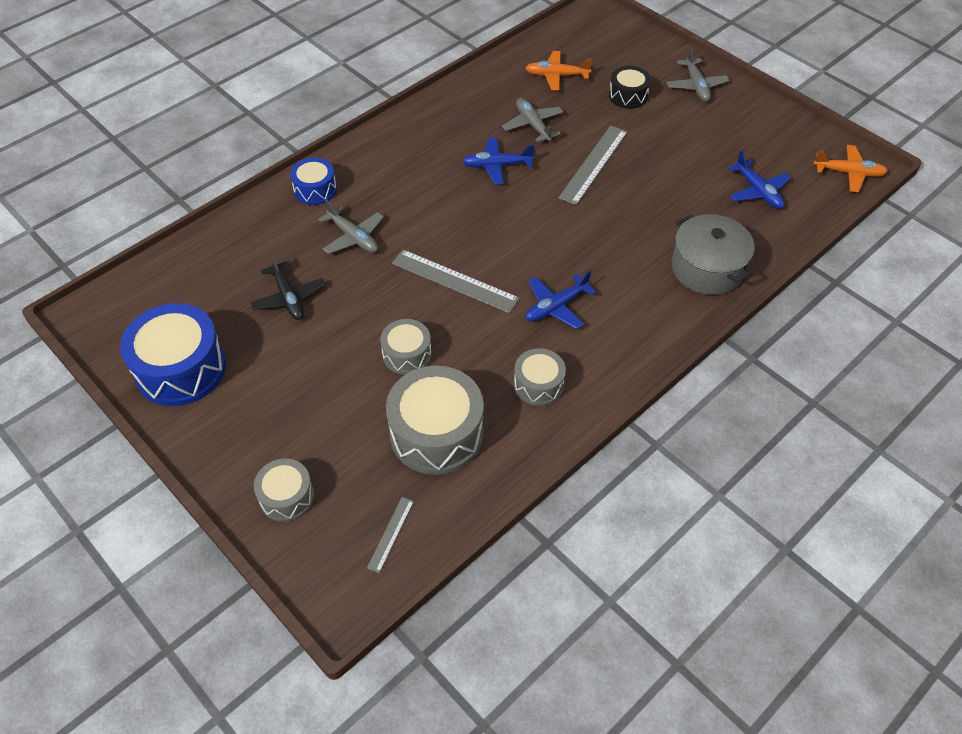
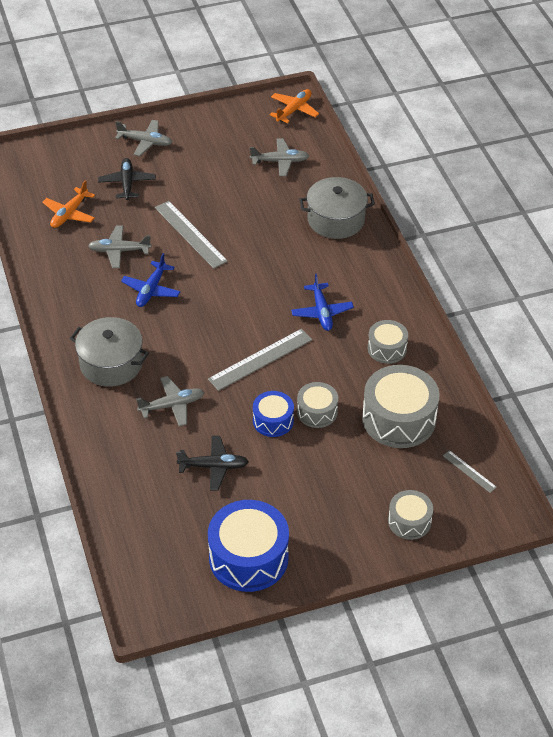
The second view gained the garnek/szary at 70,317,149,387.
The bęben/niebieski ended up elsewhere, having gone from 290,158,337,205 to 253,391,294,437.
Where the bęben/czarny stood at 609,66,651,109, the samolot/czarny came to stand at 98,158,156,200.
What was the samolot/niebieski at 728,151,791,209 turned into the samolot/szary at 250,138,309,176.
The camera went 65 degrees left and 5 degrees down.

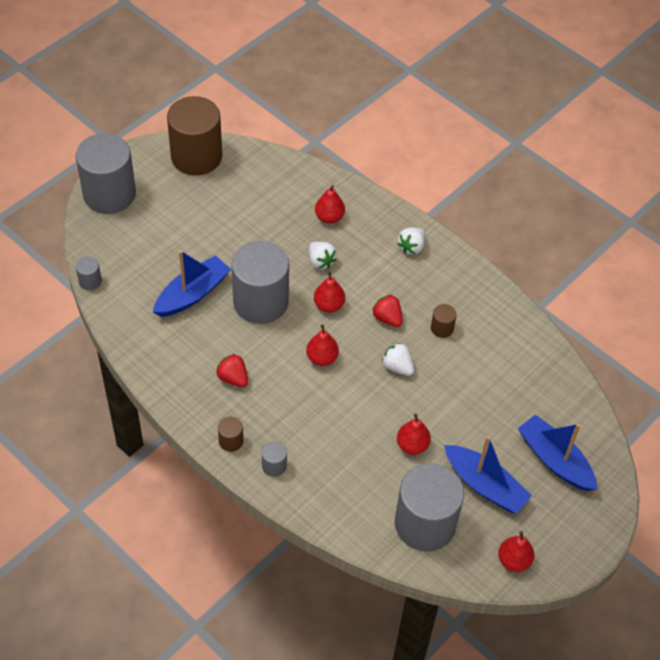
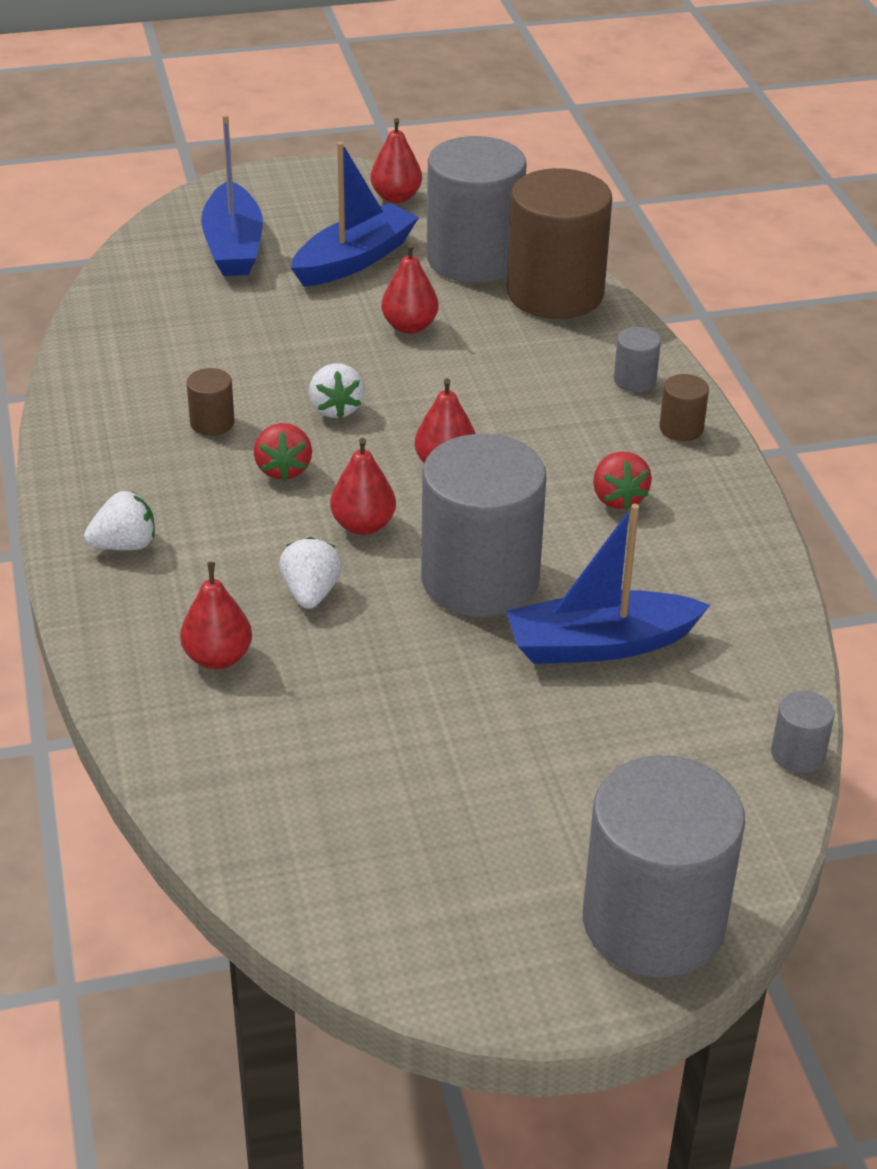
The walec/brązowy ended up elsewhere, having gone from 167,96,222,175 to 507,168,612,319.
The łódka/niebieski at 444,436,532,514 ended up facing another way, 60 degrees clockwise from before.
The camera went 145 degrees left and 15 degrees down.

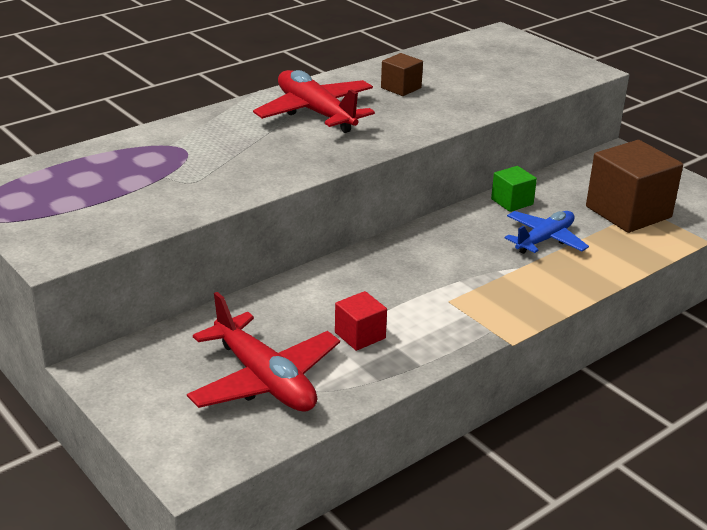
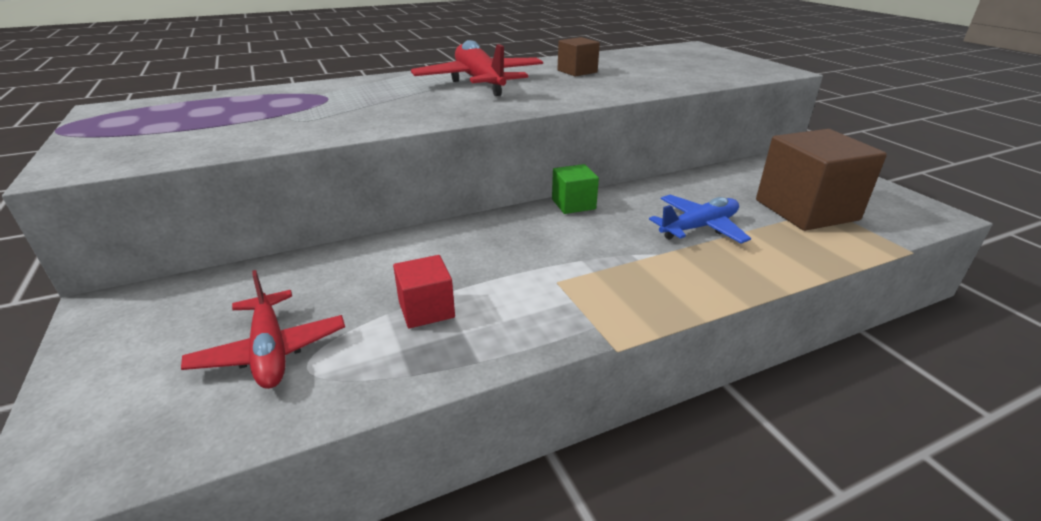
The sześcian/zielony ended up elsewhere, having gone from 491,166,537,212 to 552,164,599,214.
The size of the samolot/czerwony at 187,292,340,412 changed by a factor of 0.67.
The camera went 15 degrees right and 0 degrees up.

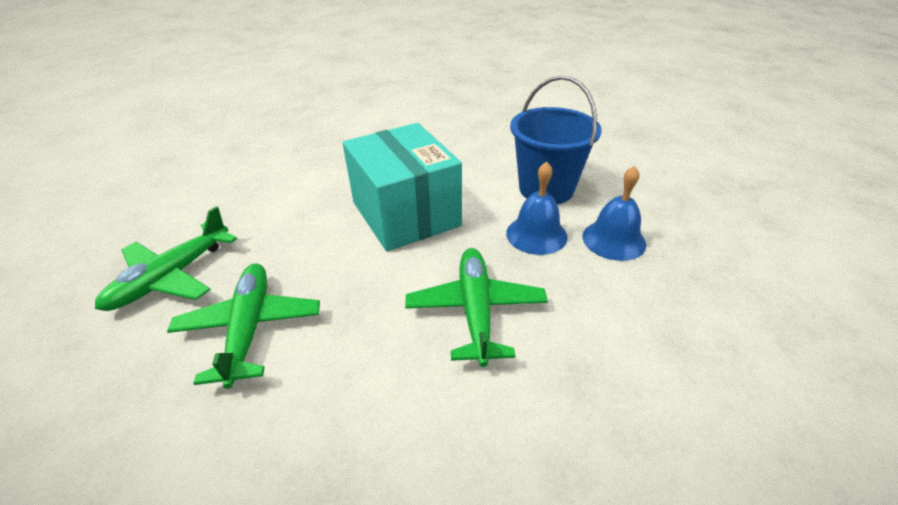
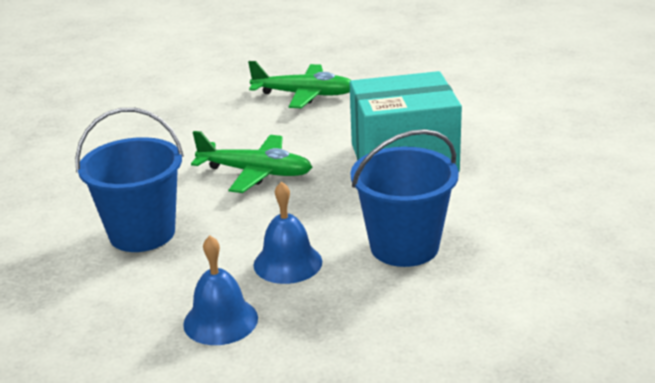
The second view lost the samolot/zielony at 95,206,237,311.
The second view gained the wiadro/niebieski at 75,108,184,252.
The dzwonek/niebieski ended up elsewhere, having gone from 506,161,567,255 to 183,236,258,345.
The camera went 110 degrees right and 10 degrees down.

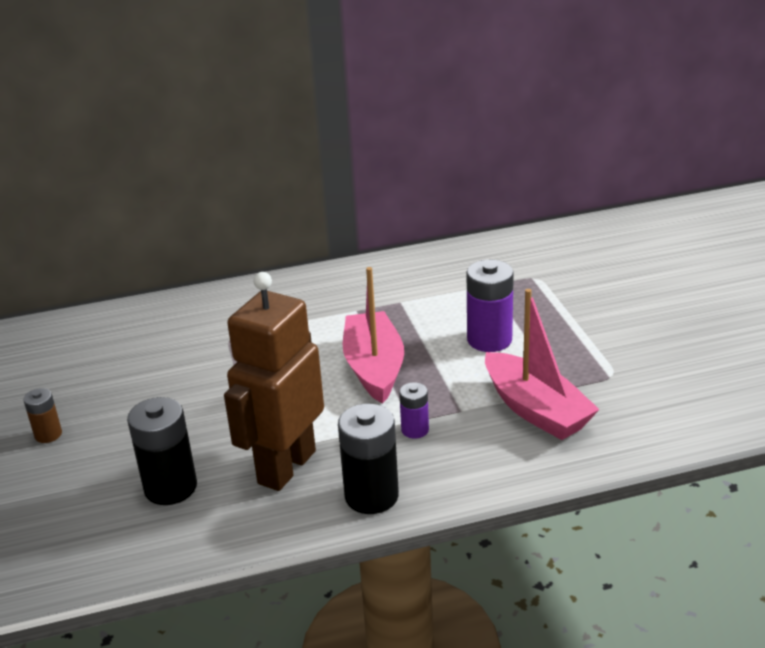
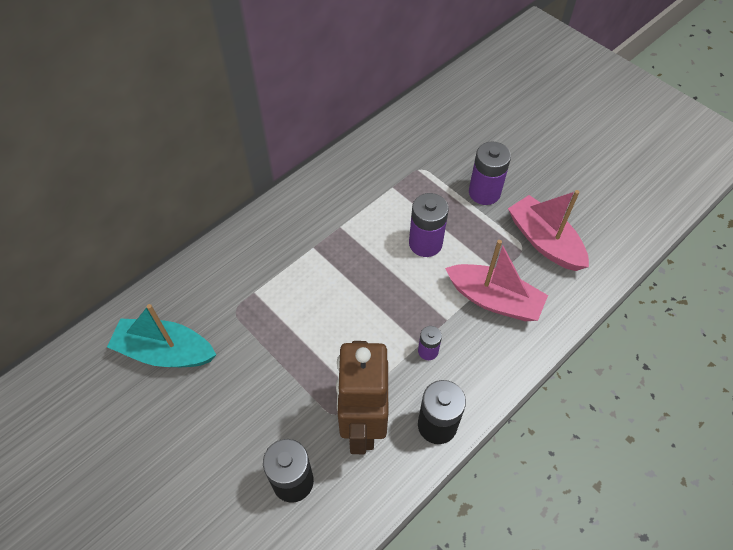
The second view lost the bateria/brązowy at 23,388,62,443.
The second view gained the łódka/turkusowy at 107,304,216,367.
The second view gained the bateria/fioletowy at 469,142,511,205.
The łódka/różowy ended up elsewhere, having gone from 343,267,404,404 to 508,190,589,271.
The camera went 30 degrees left and 25 degrees up.

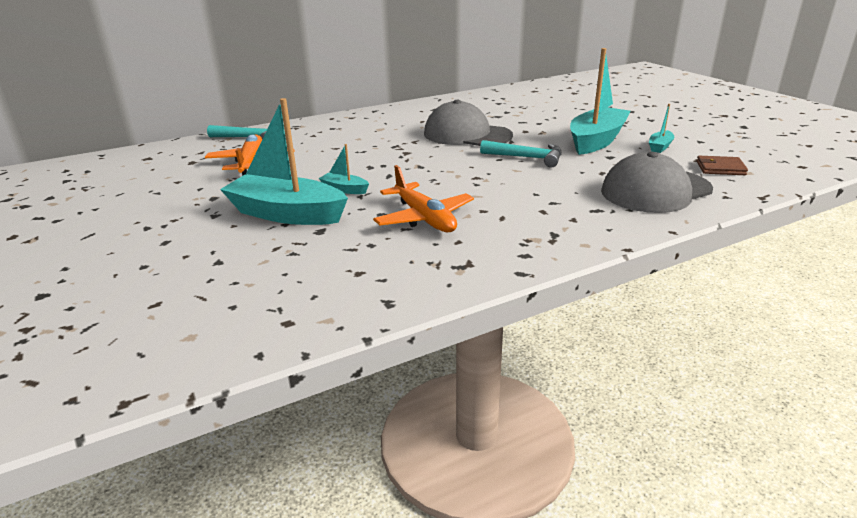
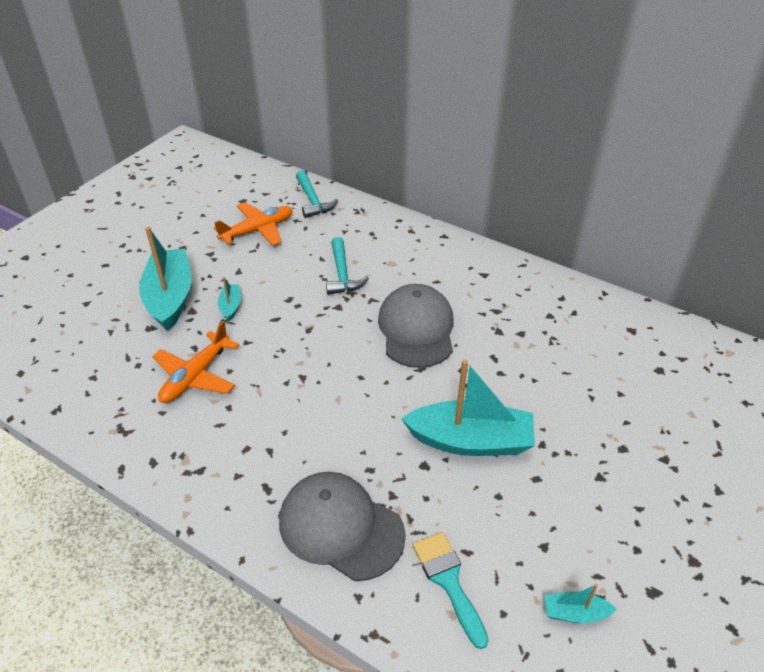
The młotek/turkusowy ended up elsewhere, having gone from 480,140,561,168 to 326,237,369,295.
The łódka/turkusowy ended up elsewhere, having gone from 649,104,674,153 to 545,584,616,623.
Where the portfel/brązowy stood at 697,156,748,175, the pędzel/turkusowy came to stand at 413,532,489,649.
The camera went 60 degrees right and 15 degrees up.

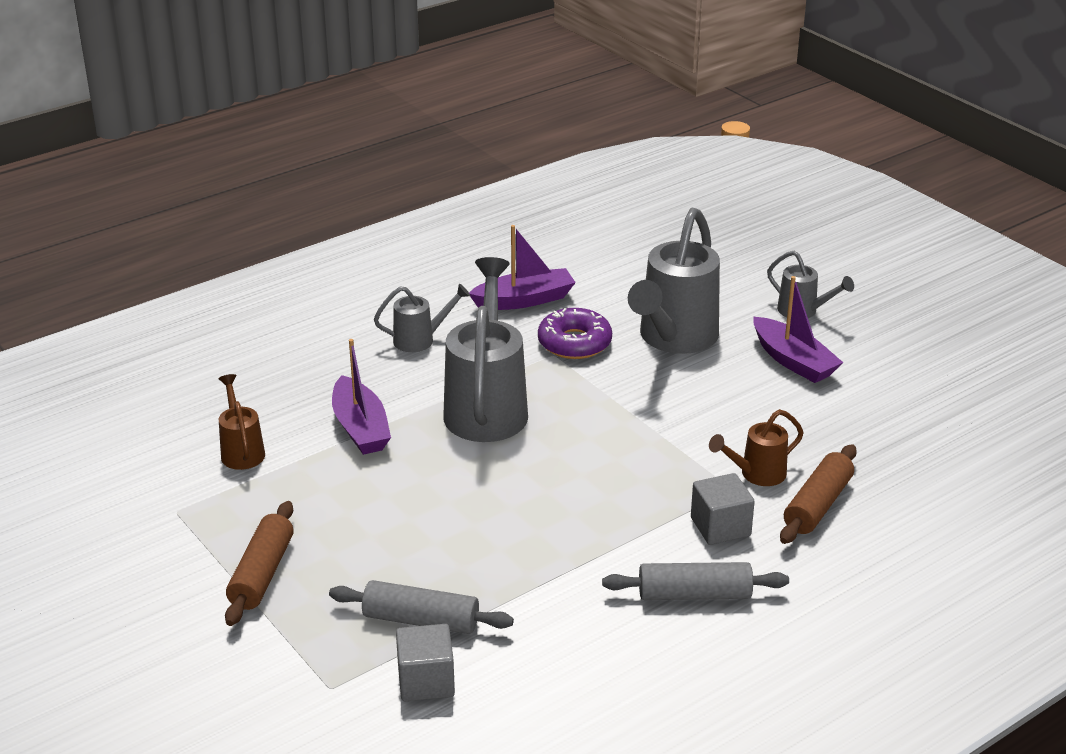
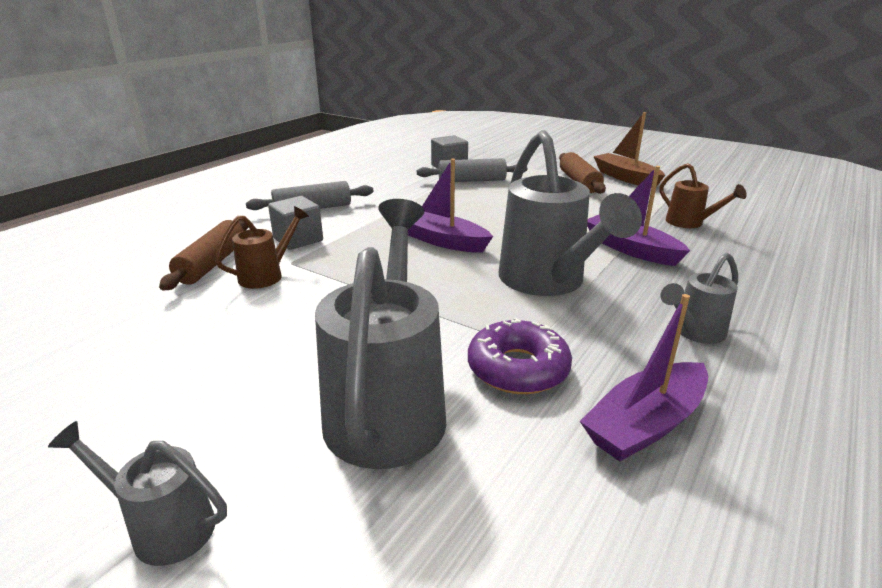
The second view gained the łódka/brązowy at 593,112,665,188.
The łódka/fioletowy ended up elsewhere, having gone from 753,276,844,383 to 408,159,493,253.
The camera went 160 degrees right and 5 degrees down.

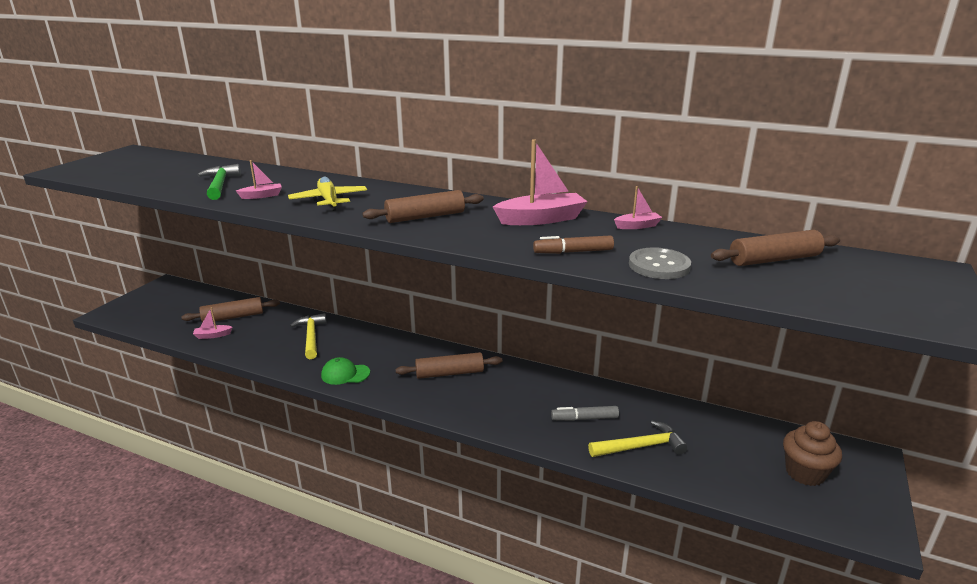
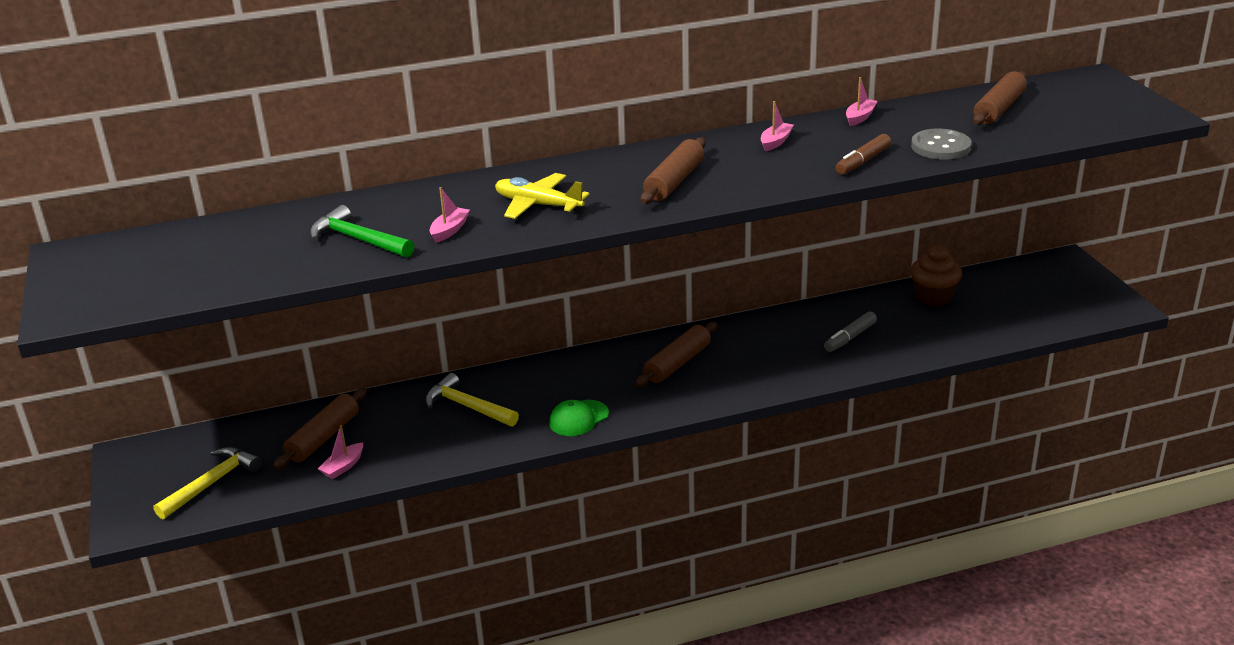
The młotek/żółty ended up elsewhere, having gone from 588,421,688,457 to 153,447,262,519.
The muffinka/brązowy ended up elsewhere, having gone from 783,421,842,486 to 910,245,962,306.
The size of the łódka/różowy at 493,139,588,225 changed by a factor of 0.51.
The camera went 40 degrees left and 5 degrees up.

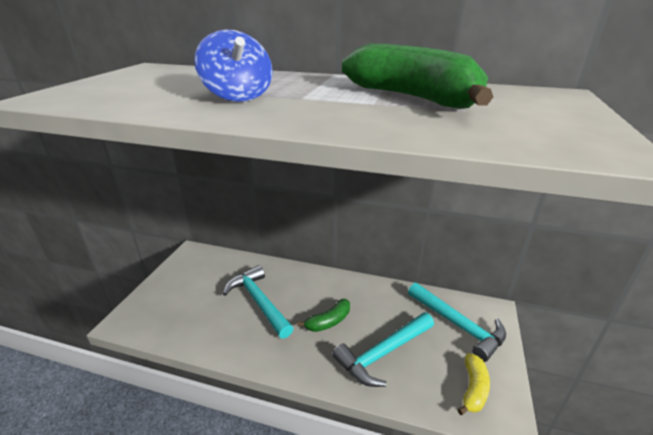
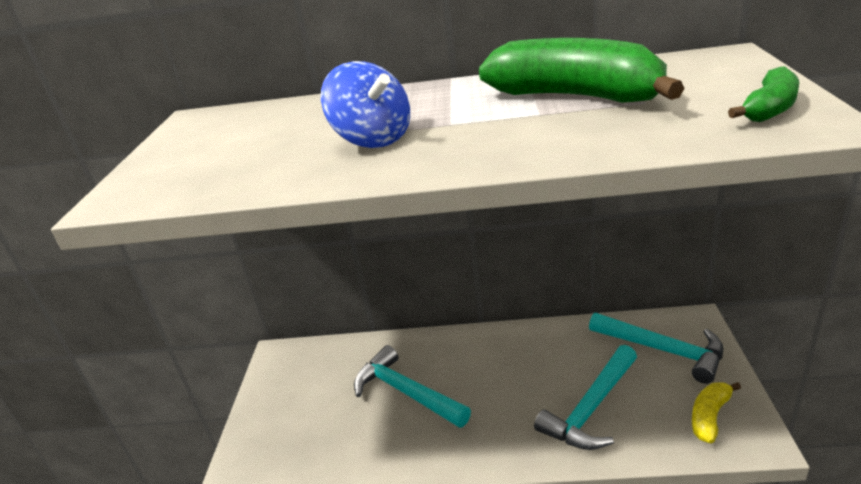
The banan/zielony ended up elsewhere, having gone from 297,299,350,332 to 728,66,799,122.
The banan/żółty at 458,353,490,415 ended up facing another way, 150 degrees counterclockwise from before.
The camera went 10 degrees left and 0 degrees up.

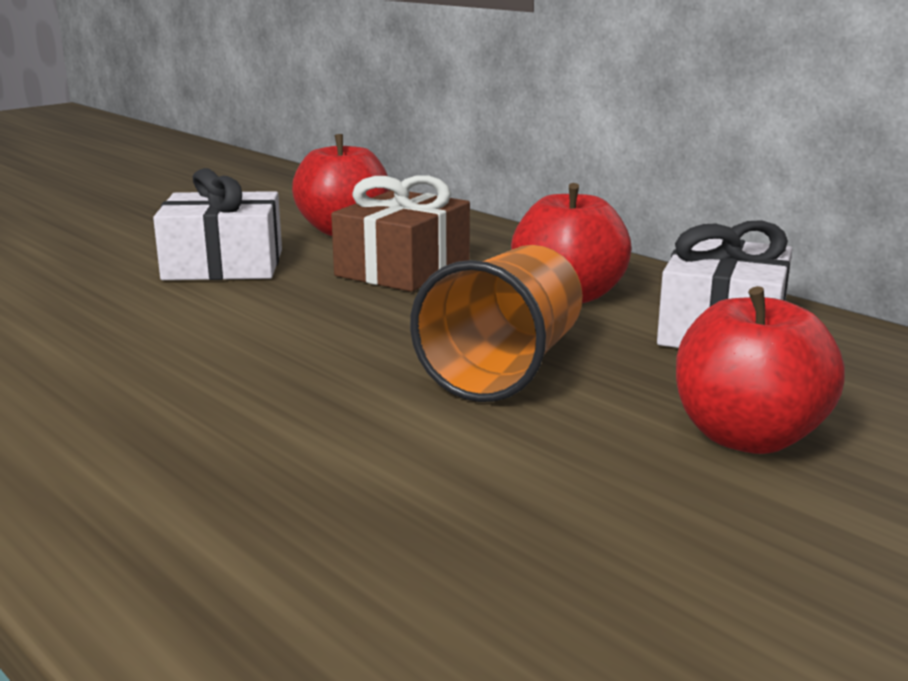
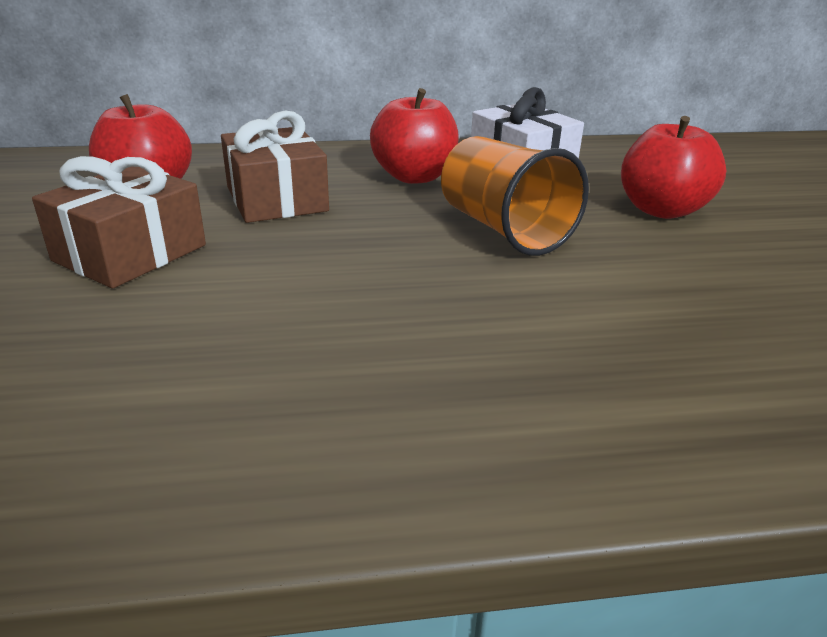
What was the prezent/biały at 153,168,282,280 turned into the prezent/brązowy at 32,156,206,288.
The camera went 55 degrees left and 10 degrees up.

